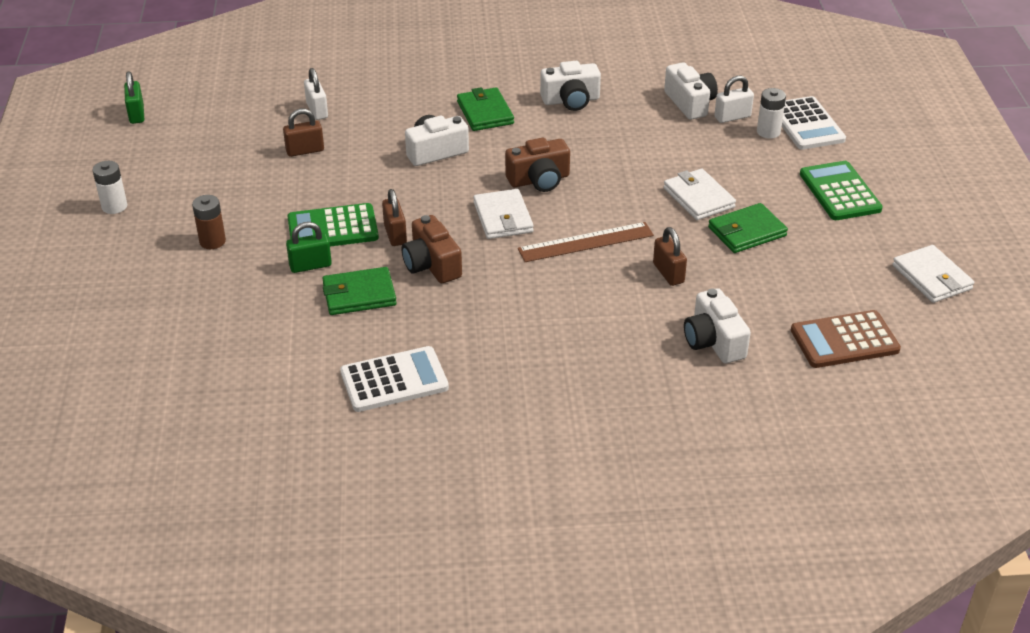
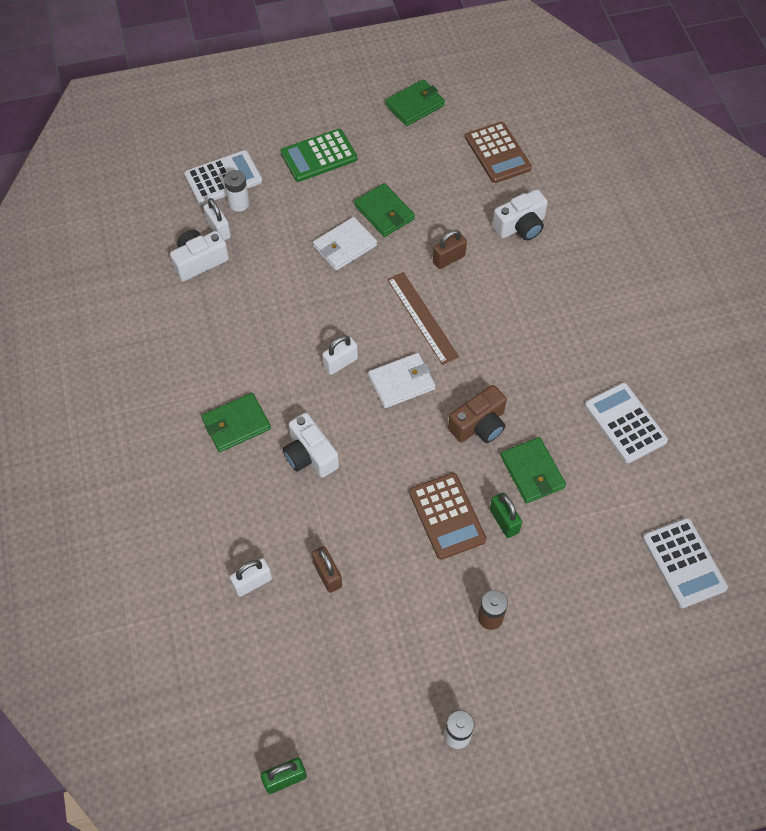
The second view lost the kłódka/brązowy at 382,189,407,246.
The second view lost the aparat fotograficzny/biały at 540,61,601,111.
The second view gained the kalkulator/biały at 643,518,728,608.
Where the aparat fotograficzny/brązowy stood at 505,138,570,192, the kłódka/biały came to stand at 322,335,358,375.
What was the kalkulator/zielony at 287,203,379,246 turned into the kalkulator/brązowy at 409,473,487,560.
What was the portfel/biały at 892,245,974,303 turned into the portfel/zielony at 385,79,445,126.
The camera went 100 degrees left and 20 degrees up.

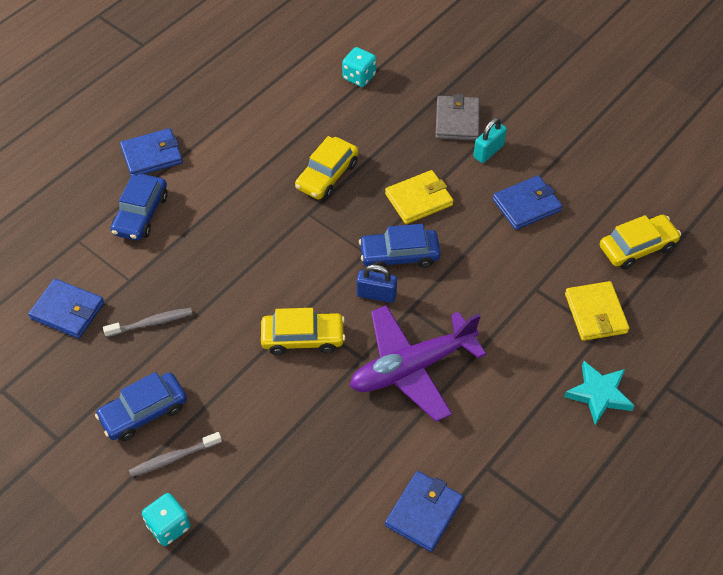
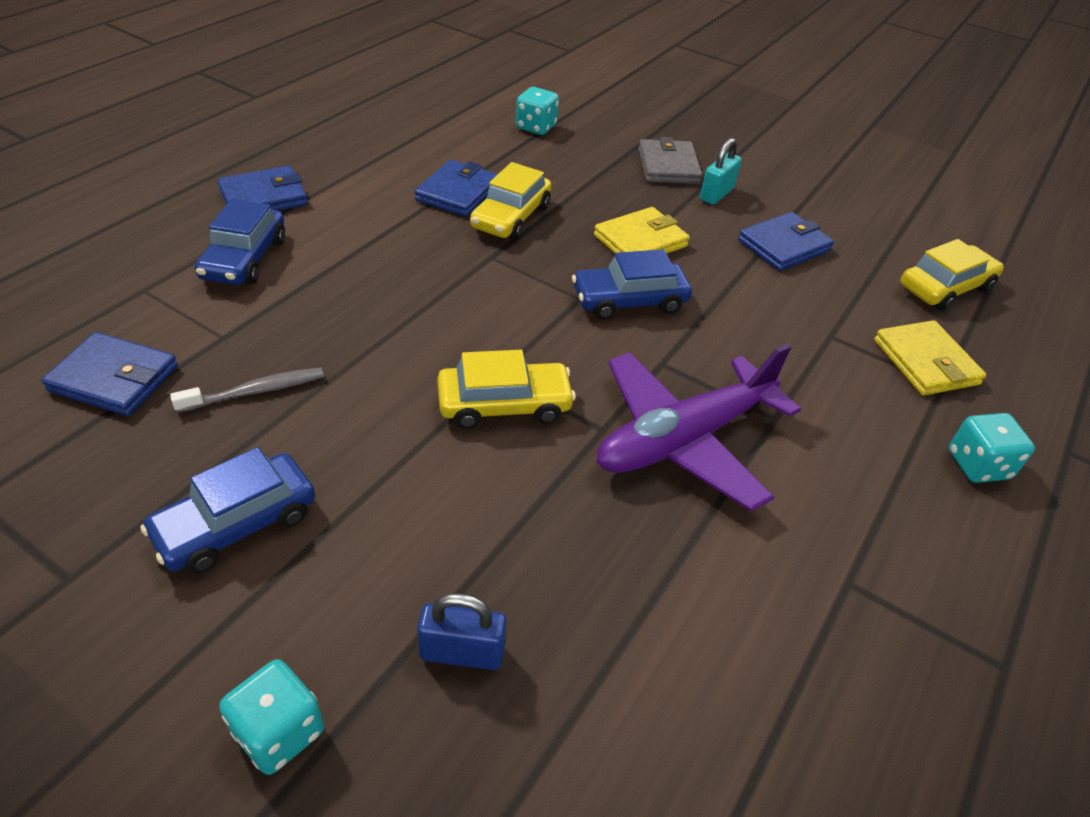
The second view lost the szczoteczka do zębów/szary at 129,432,222,477.
The kłódka/niebieski ended up elsewhere, having gone from 357,264,397,303 to 417,593,506,670.
The portfel/niebieski ended up elsewhere, having gone from 385,471,463,552 to 415,160,498,217.
Where the gwiazda/turkusowy stood at 564,361,634,425, the kostka do gry/turkusowy came to stand at 949,413,1035,483.
The camera went 10 degrees left and 10 degrees down.

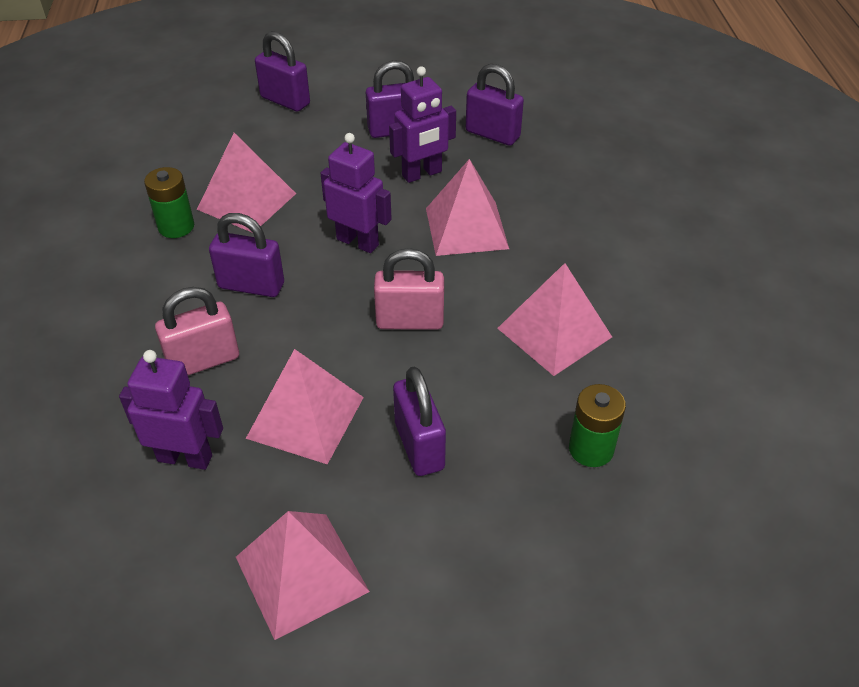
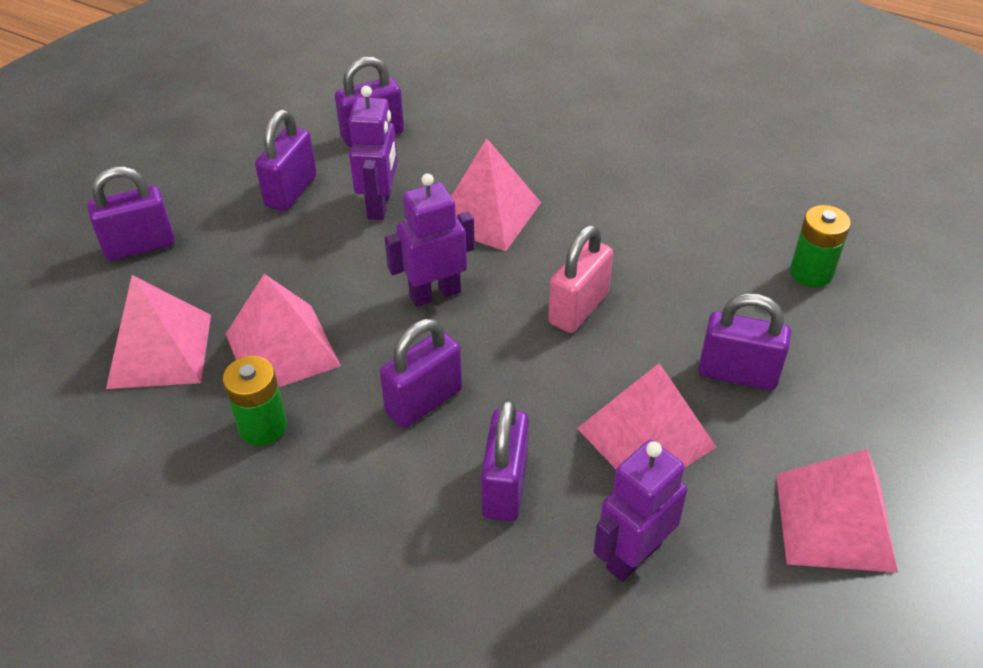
The piramida/różowy ended up elsewhere, having gone from 497,263,612,376 to 106,275,211,389.
What was the kłódka/różowy at 155,287,239,375 turned into the kłódka/fioletowy at 481,399,529,521.
The camera went 55 degrees left and 0 degrees up.

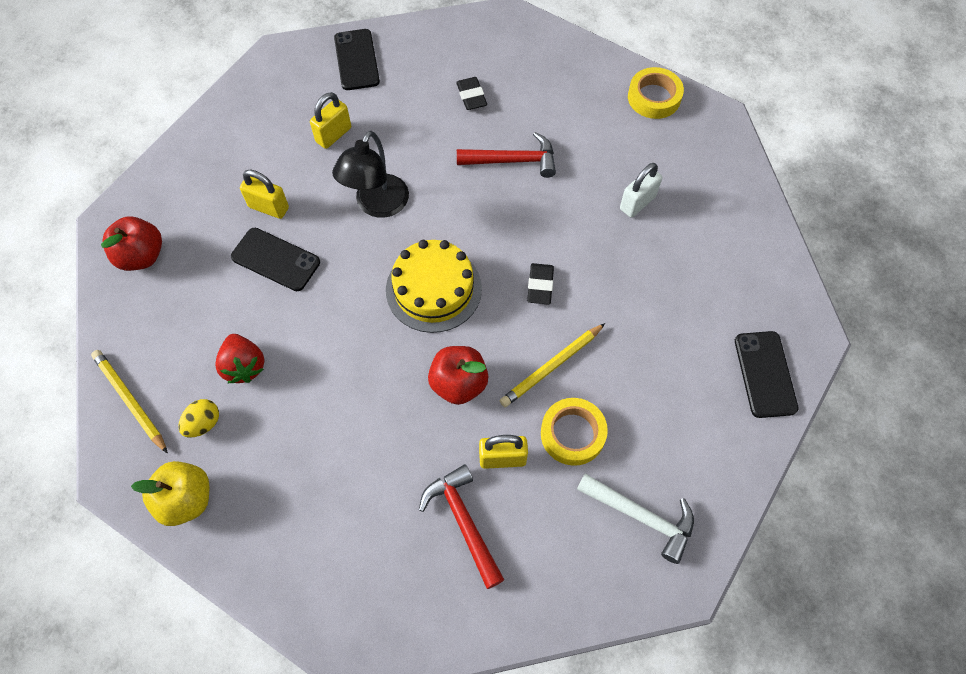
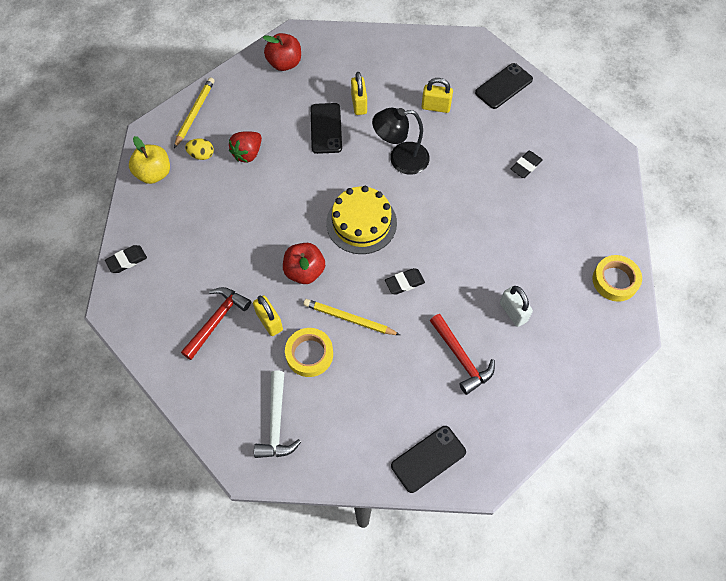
The second view gained the gumka do mazania/czarny at 105,245,147,273.
The młotek/czerwony ended up elsewhere, having gone from 457,132,556,178 to 430,314,495,395.
The kłódka/biały at 620,163,662,218 ended up facing another way, 45 degrees clockwise from before.
The camera went 60 degrees right and 0 degrees up.

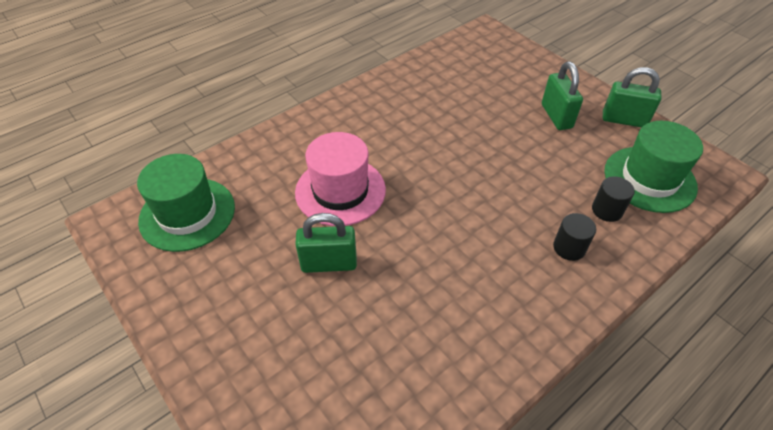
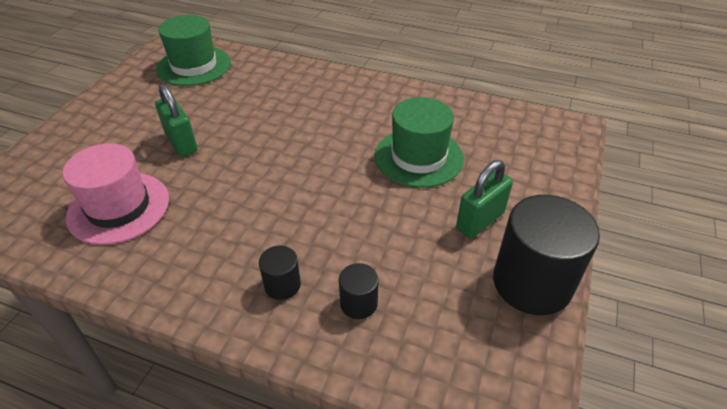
The kapelusz/różowy ended up elsewhere, having gone from 295,132,386,226 to 62,143,169,245.
The kapelusz/zielony ended up elsewhere, having gone from 604,121,703,213 to 375,97,464,188.
Where the kłódka/zielony stood at 603,67,662,128, the walec/czarny came to stand at 493,195,600,315.
The camera went 60 degrees right and 5 degrees down.

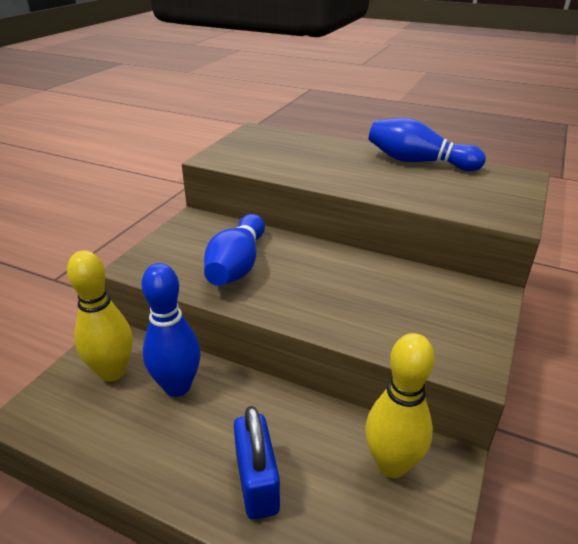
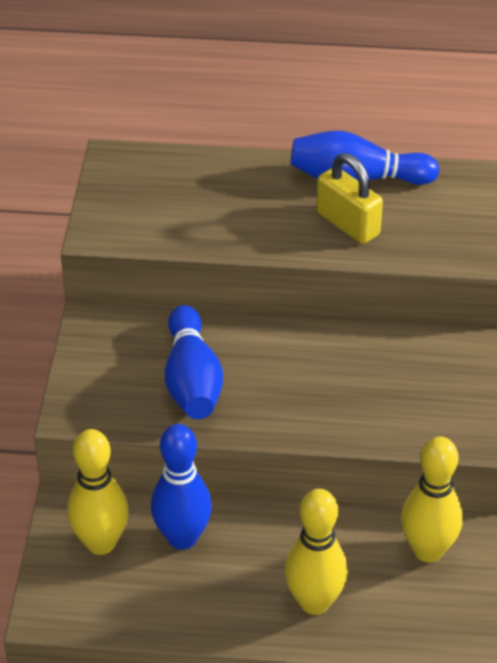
The second view gained the kłódka/żółty at 317,153,383,244.
Where the kłódka/niebieski stood at 234,406,280,520, the kręgiel/żółty came to stand at 285,489,348,615.
The camera went 20 degrees left and 10 degrees up.

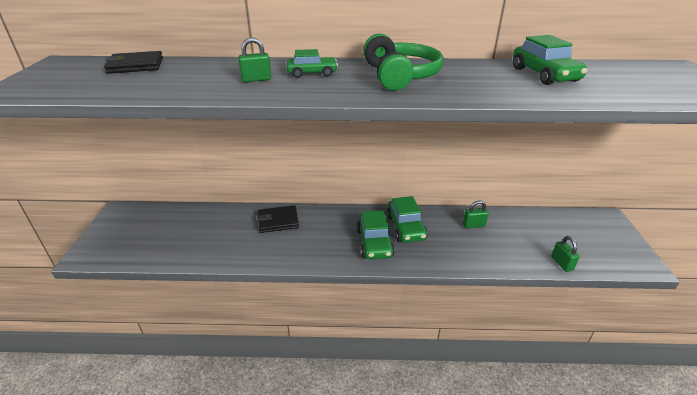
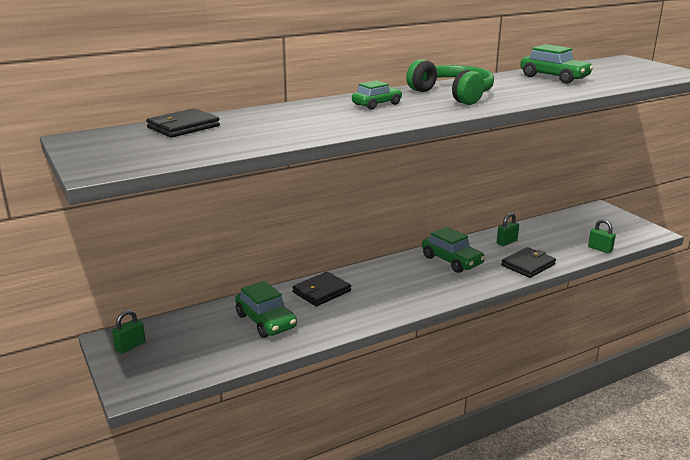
The second view gained the portfel/czarny at 501,247,556,278.
The kłódka/zielony ended up elsewhere, having gone from 238,37,271,82 to 112,310,146,354.
The samochód/zielony ended up elsewhere, having gone from 357,210,395,259 to 235,281,297,338.
The camera went 30 degrees left and 10 degrees down.

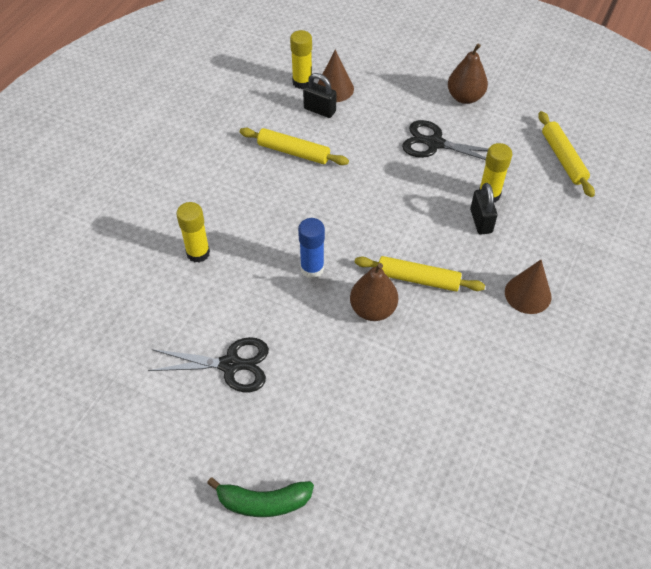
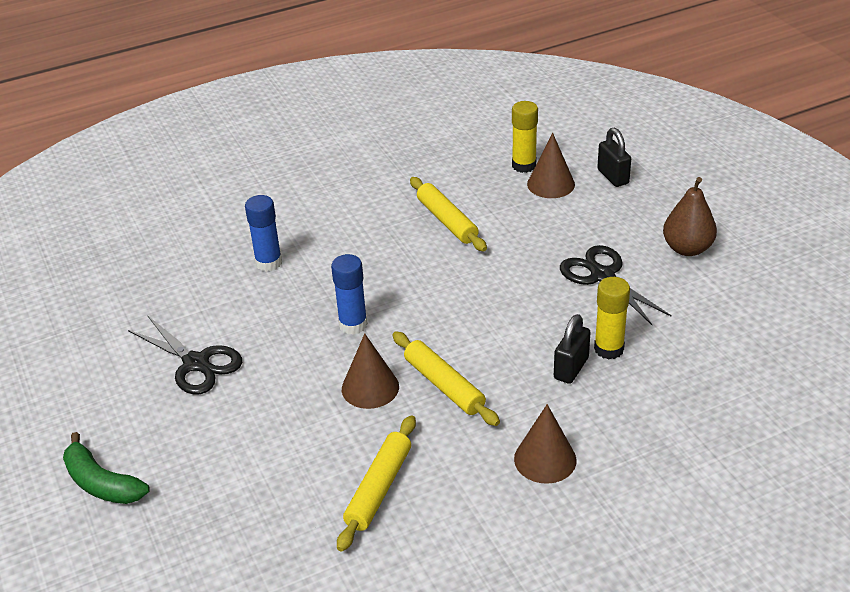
The kłódka/czarny ended up elsewhere, having gone from 303,73,336,118 to 597,128,631,187.
The wałek do ciasta/żółty ended up elsewhere, having gone from 538,111,595,197 to 337,415,416,552.
Where the gruszka/brązowy stood at 350,263,398,321, the stożek/brązowy came to stand at 342,333,399,409.
What was the klej w sztyfcie/żółty at 176,202,210,263 turned into the klej w sztyfcie/niebieski at 245,195,282,272.
The camera went 40 degrees right and 15 degrees down.

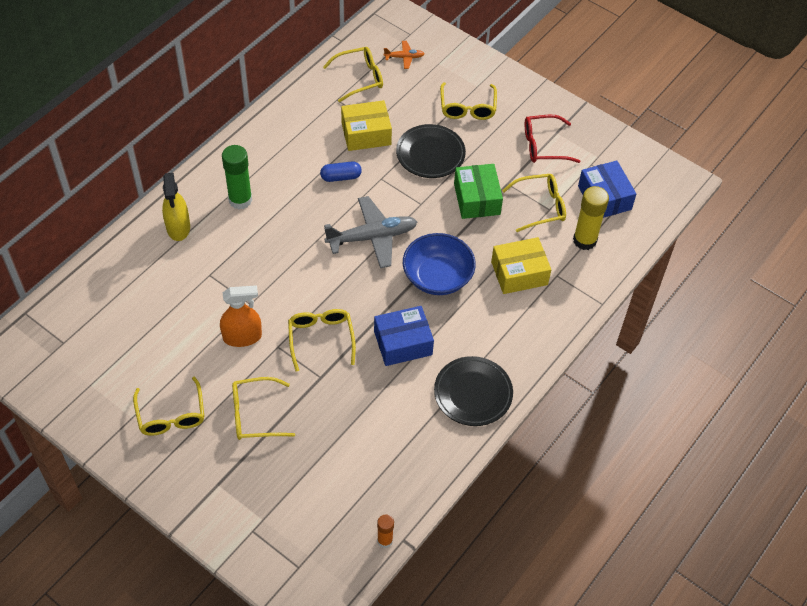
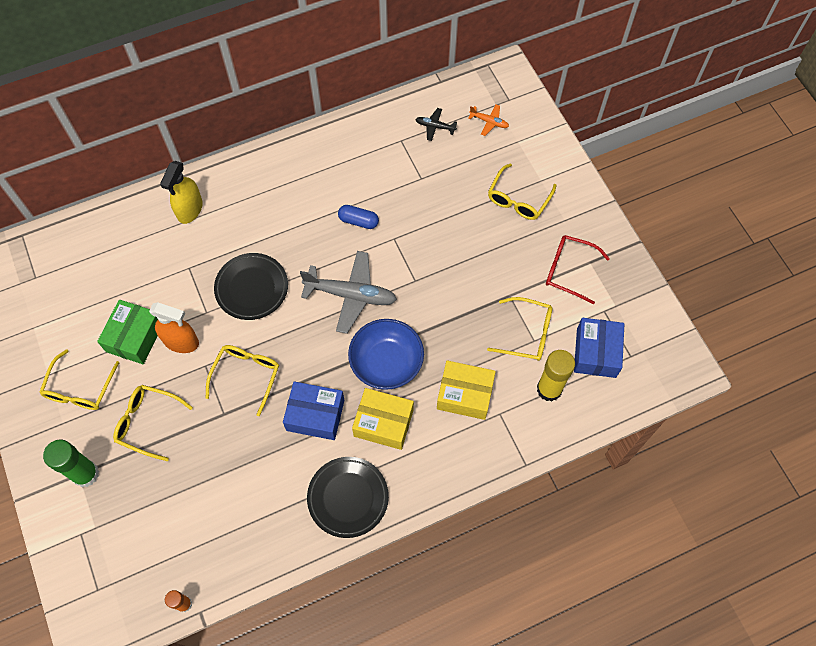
The klej w sztyfcie/zielony ended up elsewhere, having gone from 222,145,252,209 to 43,440,99,487.
The pudełko/żółty ended up elsewhere, having gone from 341,100,392,151 to 352,388,414,450.
The talerz/czarny ended up elsewhere, having gone from 396,124,466,178 to 214,253,288,320.
The pudełko/zielony ended up elsewhere, having gone from 454,164,503,219 to 97,300,158,364.
Where the okulary/żółty stood at 323,47,383,102, the samolot/czarny came to stand at 415,108,457,141.
The camera went 30 degrees right and 10 degrees up.

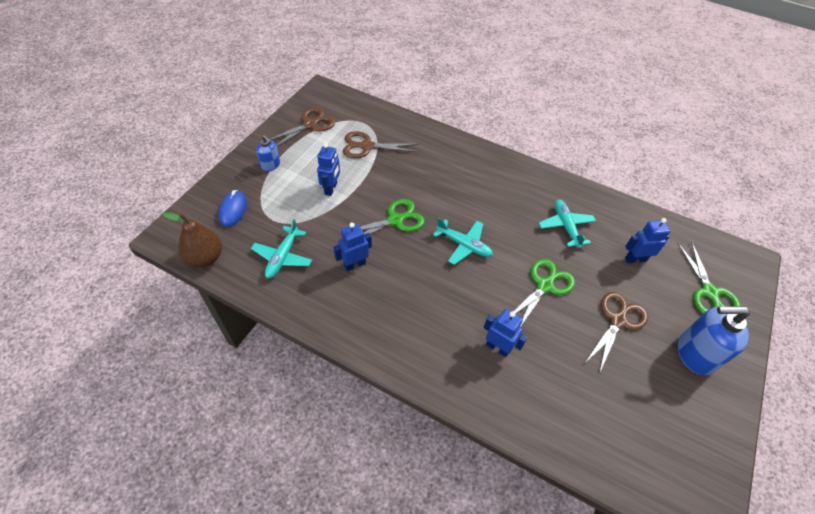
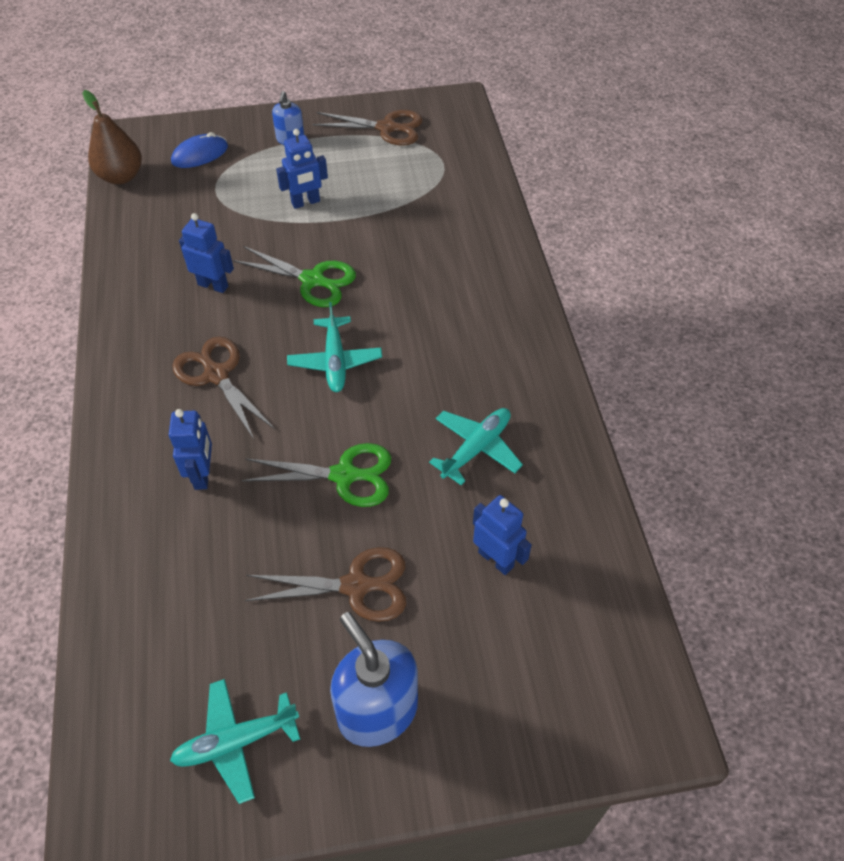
The second view lost the nożyczki/zielony at 678,241,741,314.
The samolot/turkusowy ended up elsewhere, having gone from 251,219,312,278 to 170,679,300,804.
The nożyczki/brązowy ended up elsewhere, having gone from 343,131,419,159 to 172,337,275,439.
The camera went 55 degrees right and 0 degrees up.

